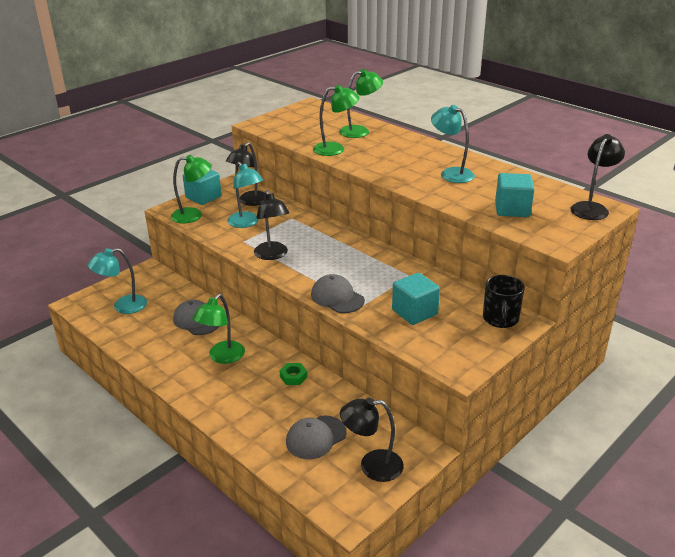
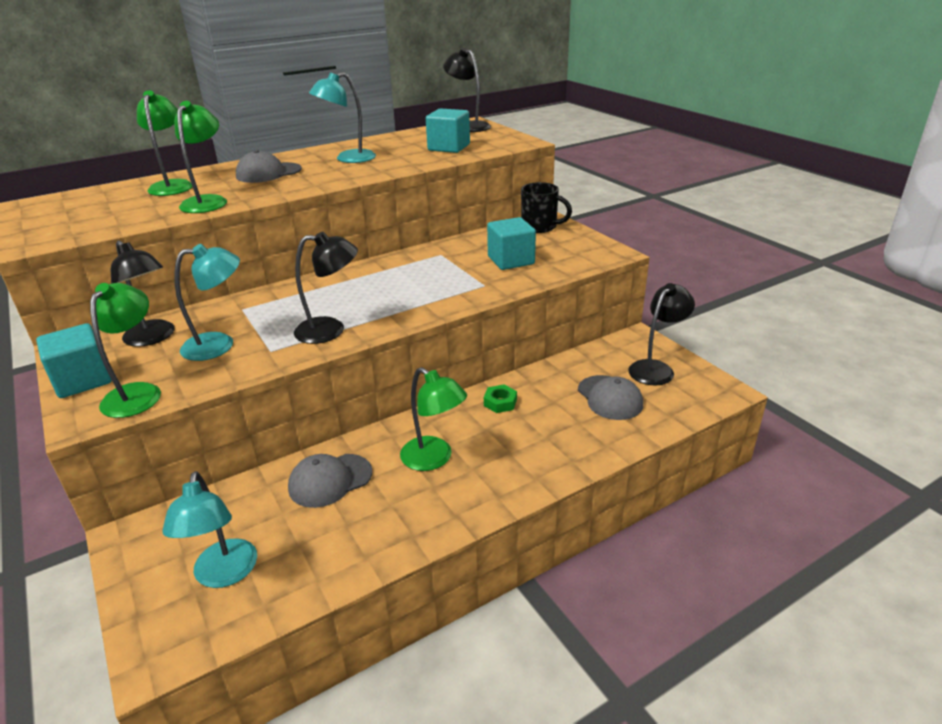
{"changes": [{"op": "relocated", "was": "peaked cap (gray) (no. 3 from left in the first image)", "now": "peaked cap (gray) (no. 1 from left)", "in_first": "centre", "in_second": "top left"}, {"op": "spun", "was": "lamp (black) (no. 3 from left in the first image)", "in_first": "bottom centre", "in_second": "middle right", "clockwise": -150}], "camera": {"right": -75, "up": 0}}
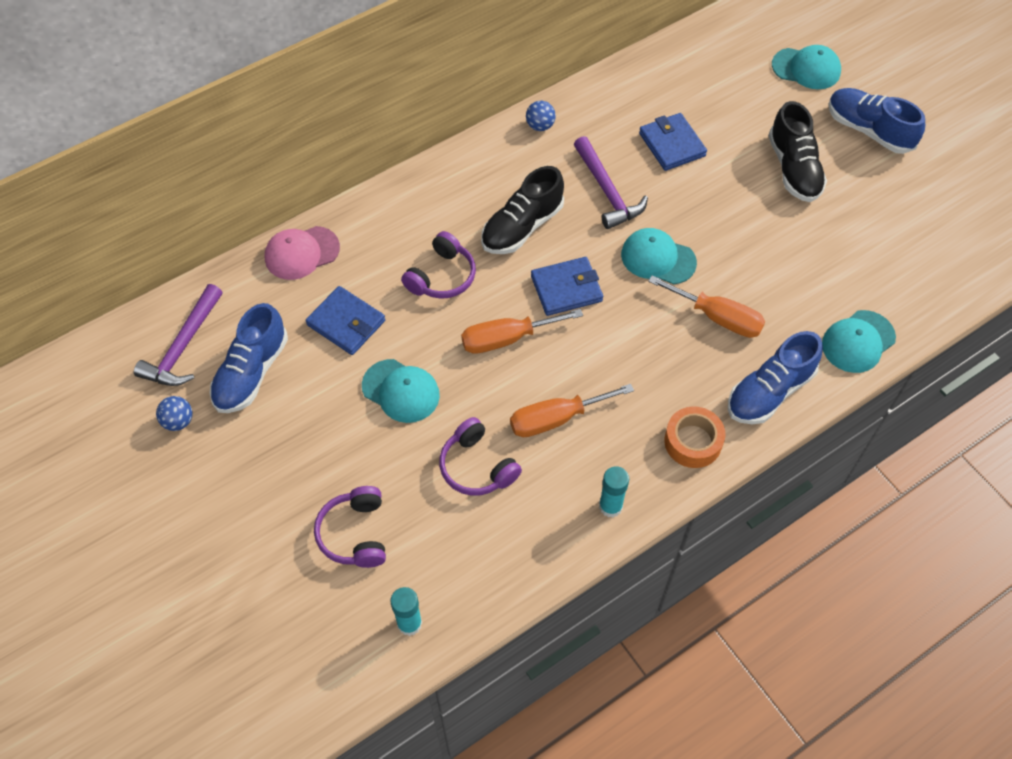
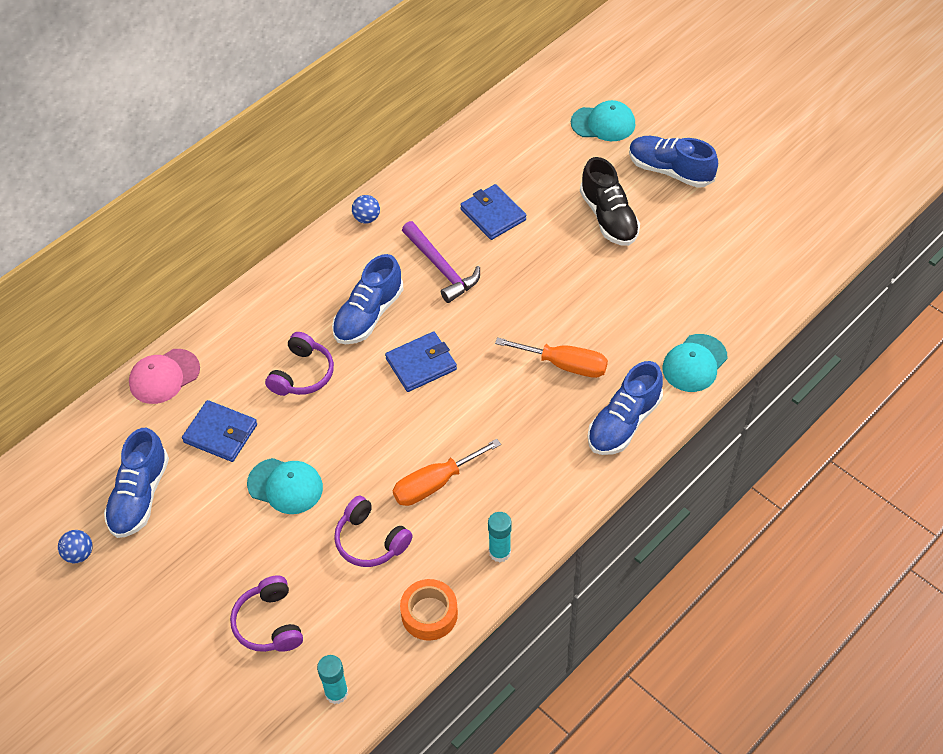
{"changes": [{"op": "missing", "was": "carpenter's hammer (royal purple) (no. 1 from left)", "in_first": "middle left"}, {"op": "missing", "was": "hand screwdriver (bright orange) (no. 1 from left)", "in_first": "centre"}, {"op": "missing", "was": "peaked cap (aqua) (no. 2 from left)", "in_first": "centre"}, {"op": "relocated", "was": "roll of tape (bright orange)", "in_first": "middle right", "in_second": "bottom centre"}, {"op": "colour", "was": "sneaker (black) (no. 1 from left)", "now": "sneaker (royal blue) (no. 2 from left)", "in_first": "top centre", "in_second": "centre"}], "camera": {"right": -10, "up": -5}}
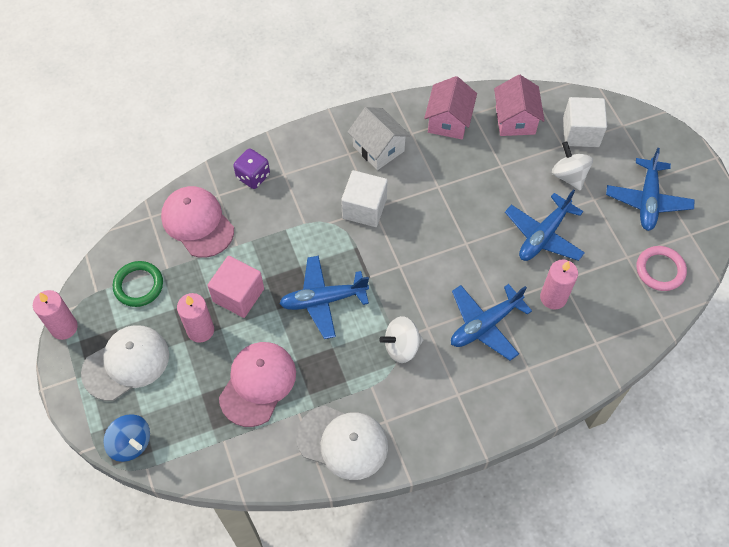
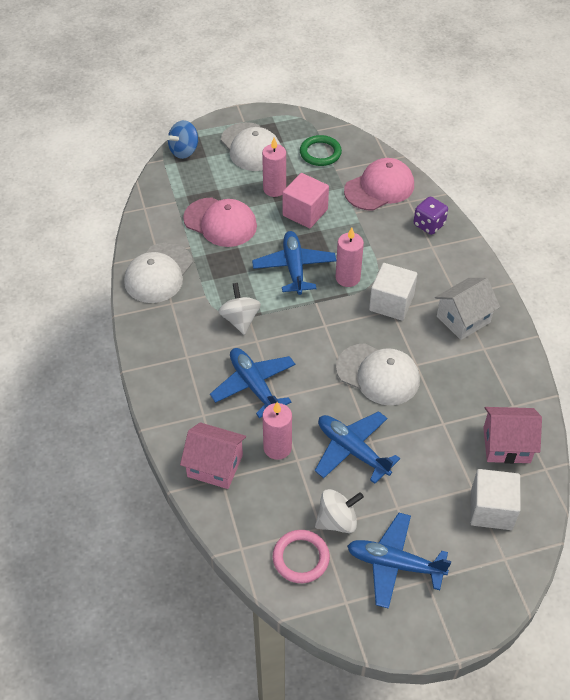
{"changes": [{"op": "appeared", "now": "peaked cap (white) (no. 3 from left)", "in_second": "centre"}, {"op": "relocated", "was": "pillar candle (rose-pink) (no. 1 from left in the first image)", "now": "pillar candle (rose-pink) (no. 3 from left)", "in_first": "middle left", "in_second": "centre"}, {"op": "relocated", "was": "cottage (rose-pink) (no. 1 from left)", "in_first": "top centre", "in_second": "centre"}, {"op": "relocated", "was": "toy top (white) (no. 2 from left)", "in_first": "top right", "in_second": "bottom centre"}], "camera": {"right": 95, "up": -10}}
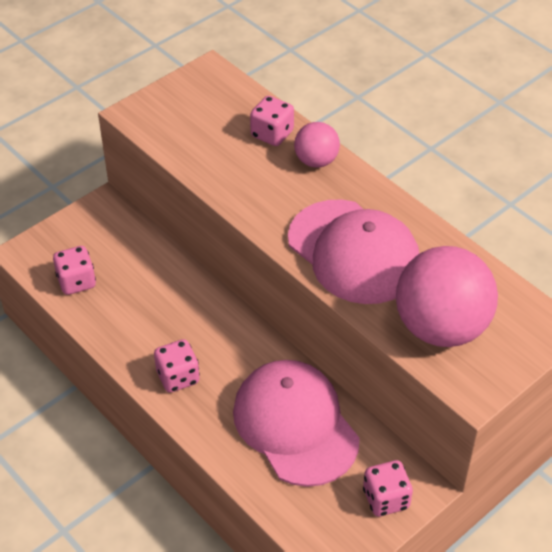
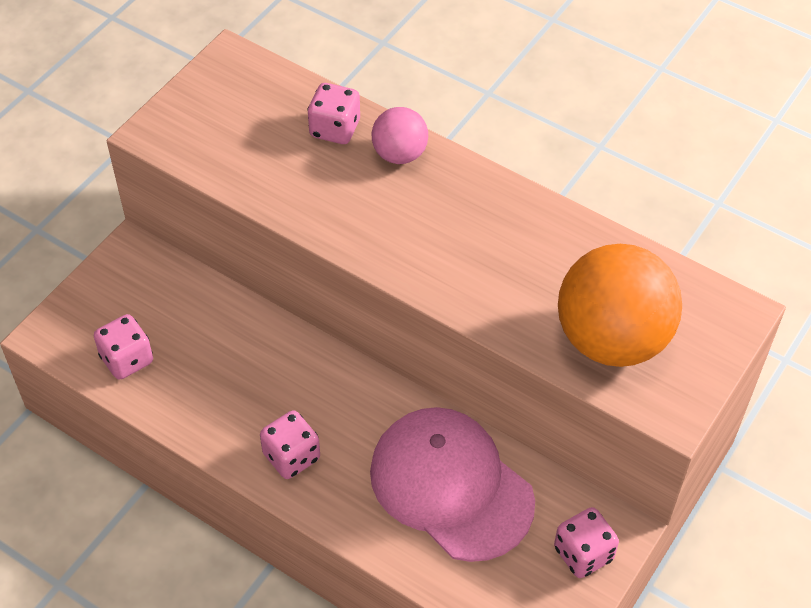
{"changes": [{"op": "missing", "was": "peaked cap (rose-pink) (no. 2 from left)", "in_first": "centre"}, {"op": "colour", "was": "sphere (rose-pink) (no. 2 from left)", "now": "sphere (bright orange)", "in_first": "middle right", "in_second": "middle right"}], "camera": {"right": -15, "up": 5}}
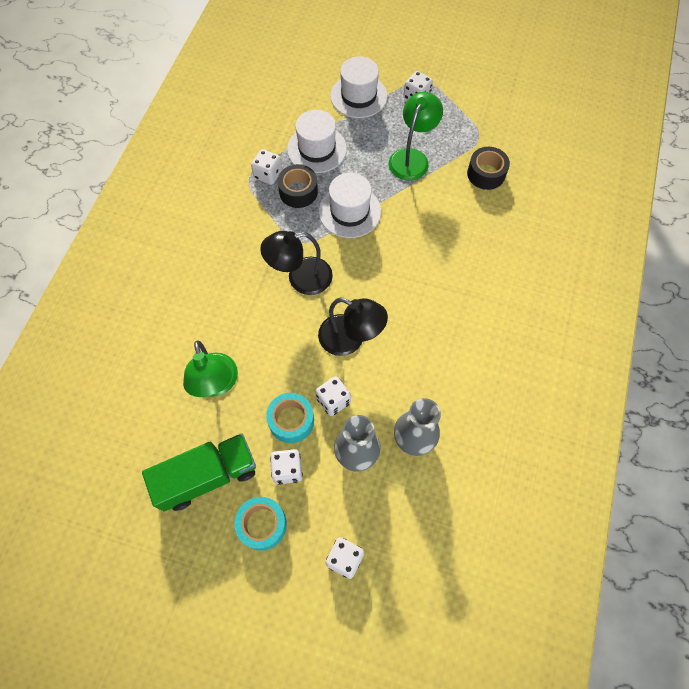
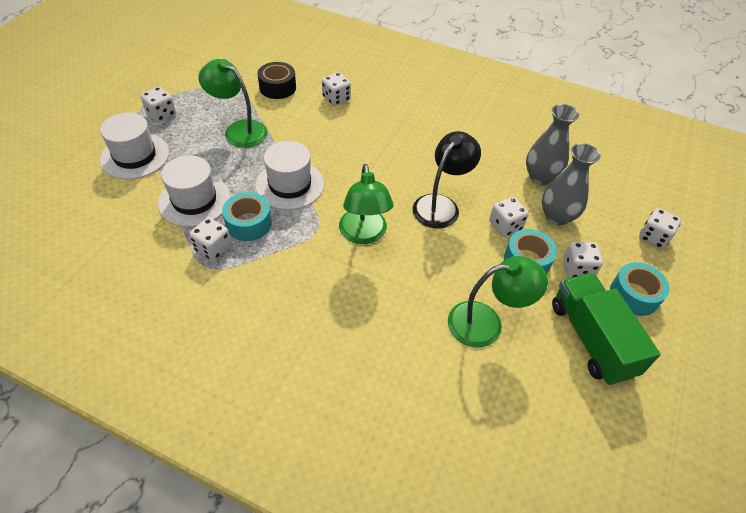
{"changes": [{"op": "appeared", "now": "dice (white) (no. 3 from left)", "in_second": "top centre"}, {"op": "colour", "was": "lamp (black) (no. 1 from left)", "now": "lamp (emerald) (no. 2 from left)", "in_first": "centre", "in_second": "centre"}, {"op": "colour", "was": "roll of tape (black) (no. 1 from left)", "now": "roll of tape (aqua) (no. 1 from left)", "in_first": "top centre", "in_second": "middle left"}], "camera": {"right": -85, "up": -15}}
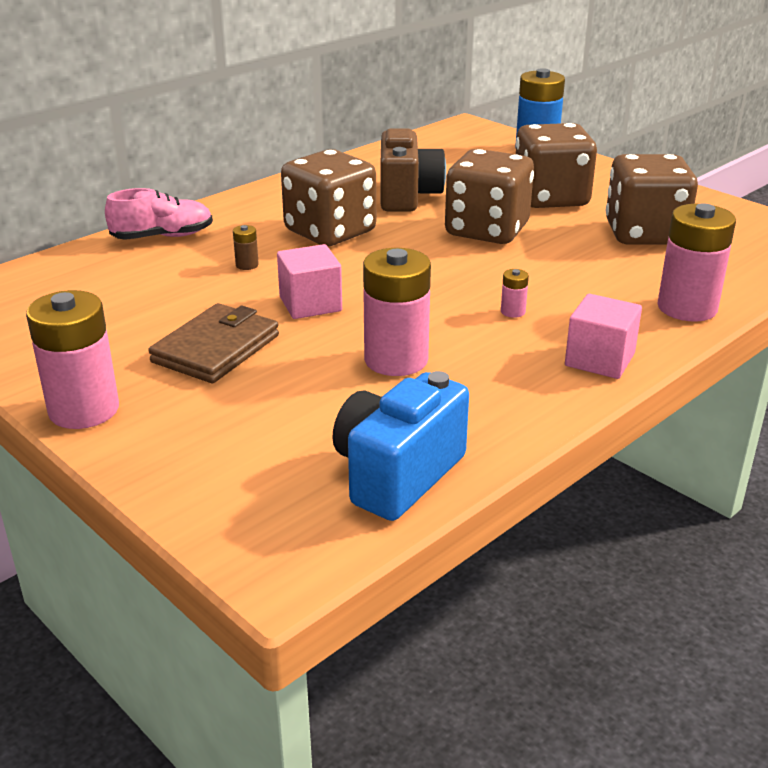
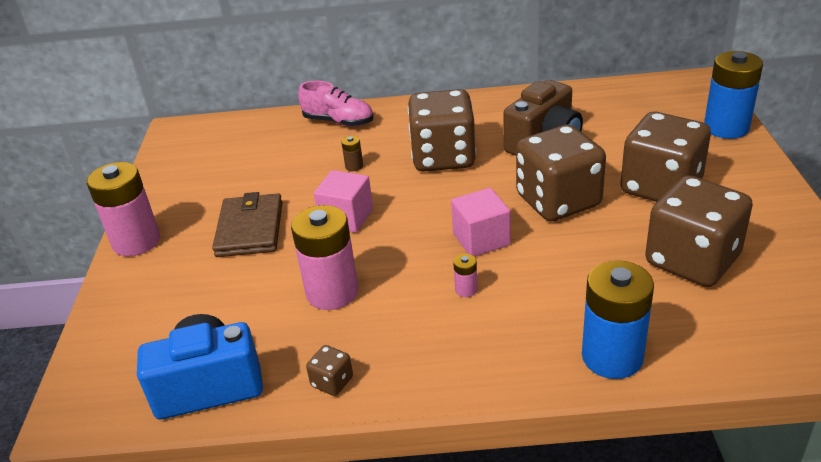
{"changes": [{"op": "appeared", "now": "dice (russet) (no. 1 from left)", "in_second": "bottom centre"}, {"op": "relocated", "was": "cube (rose-pink) (no. 2 from left)", "in_first": "middle right", "in_second": "centre"}, {"op": "colour", "was": "battery (rose-pink) (no. 4 from left)", "now": "battery (royal blue) (no. 1 from left)", "in_first": "middle right", "in_second": "bottom right"}, {"op": "spun", "was": "wallet (russet)", "in_first": "middle left", "in_second": "middle left", "clockwise": -75}], "camera": {"right": 45, "up": 5}}
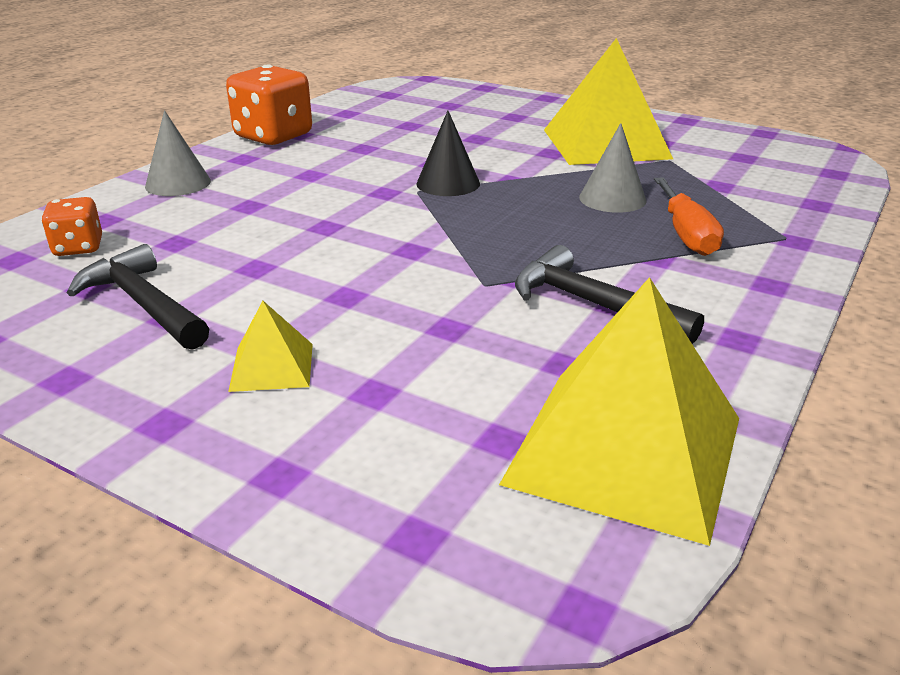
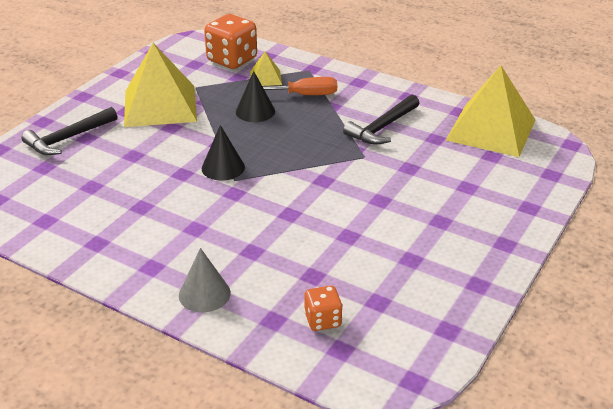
{"changes": [{"op": "relocated", "was": "carpenter's hammer (black) (no. 1 from left)", "in_first": "middle left", "in_second": "top left"}, {"op": "relocated", "was": "dice (bright orange) (no. 2 from left in the first image)", "now": "dice (bright orange) (no. 1 from left)", "in_first": "top left", "in_second": "top centre"}, {"op": "relocated", "was": "pyramid shape (bright yellow) (no. 1 from left in the first image)", "now": "pyramid shape (bright yellow) (no. 2 from left)", "in_first": "middle left", "in_second": "top centre"}, {"op": "colour", "was": "cone (gray) (no. 2 from left)", "now": "cone (black) (no. 2 from left)", "in_first": "top right", "in_second": "top centre"}], "camera": {"right": -90, "up": 5}}
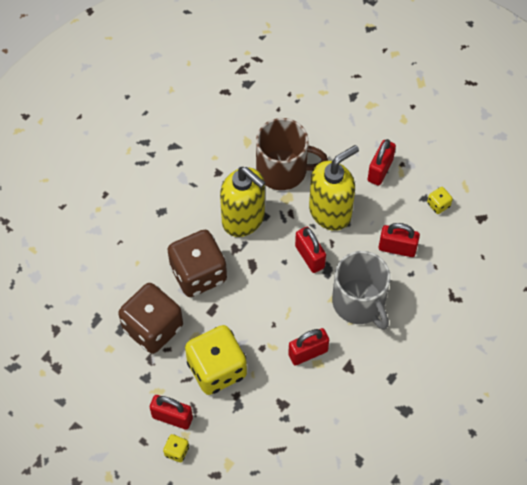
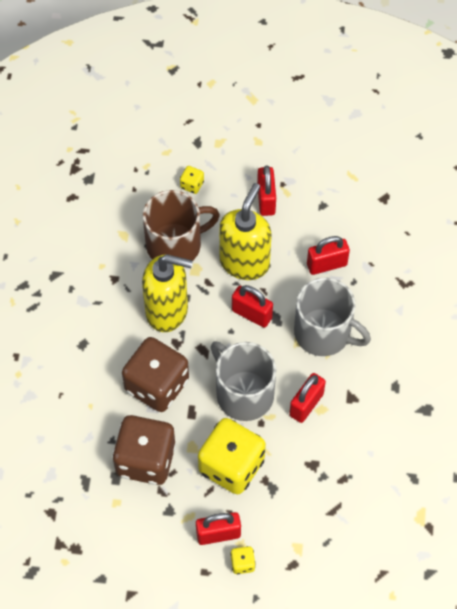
{"changes": [{"op": "appeared", "now": "tea mug (gray) (no. 1 from left)", "in_second": "centre"}, {"op": "relocated", "was": "dice (bright yellow) (no. 3 from left in the first image)", "now": "dice (bright yellow) (no. 1 from left)", "in_first": "middle right", "in_second": "top centre"}], "camera": {"right": -30, "up": 0}}
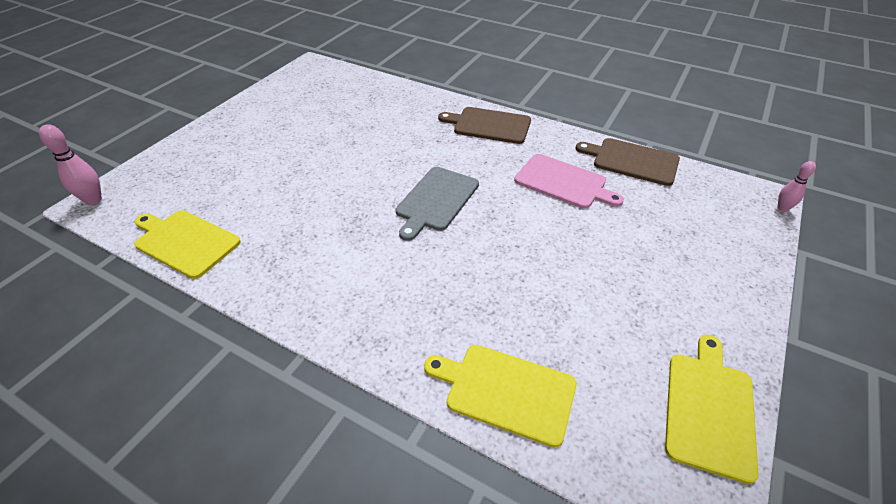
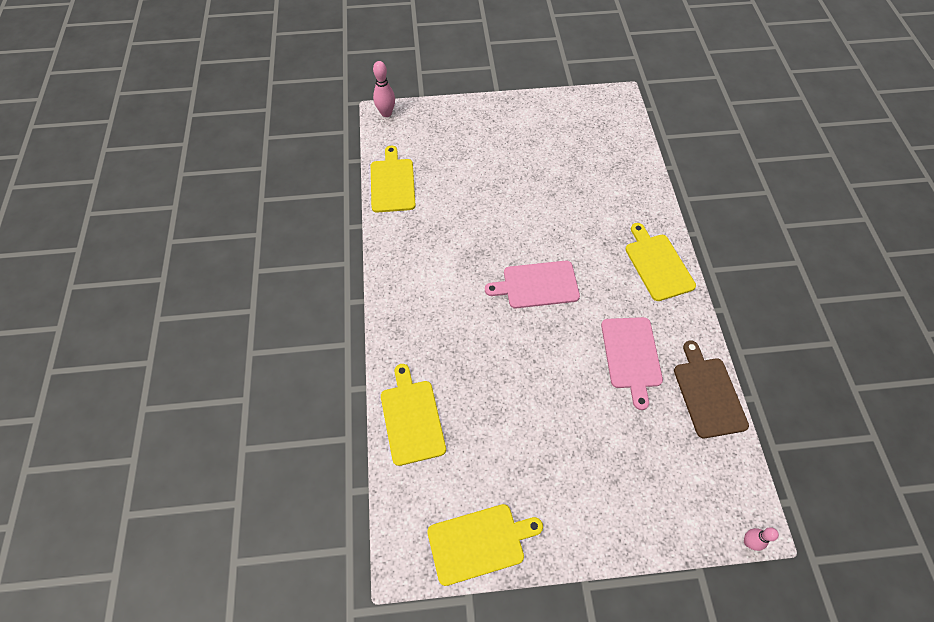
{"changes": [{"op": "colour", "was": "chopping board (gray)", "now": "chopping board (rose-pink) (no. 1 from left)", "in_first": "centre", "in_second": "centre"}, {"op": "colour", "was": "chopping board (russet) (no. 1 from left)", "now": "chopping board (bright yellow) (no. 4 from left)", "in_first": "top centre", "in_second": "middle right"}], "camera": {"right": 55, "up": 15}}
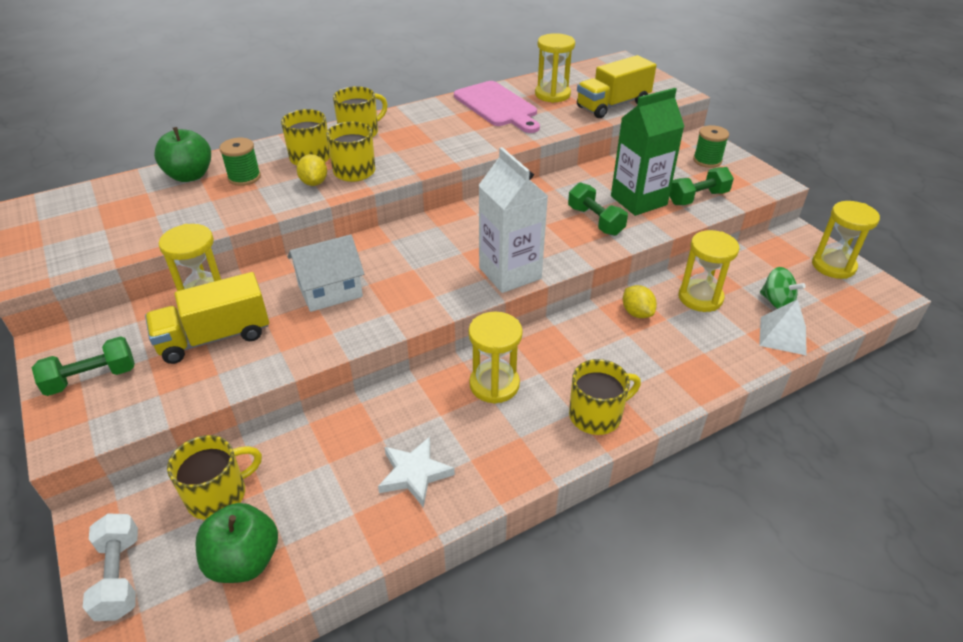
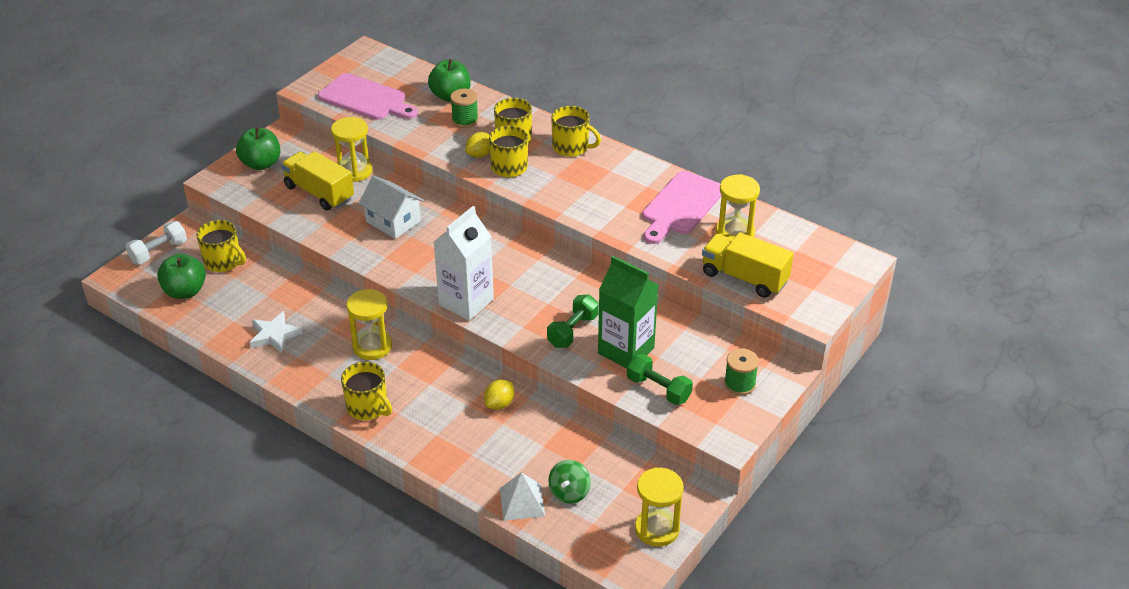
{"changes": [{"op": "missing", "was": "sandglass (bright yellow) (no. 4 from left)", "in_first": "middle right"}, {"op": "appeared", "now": "chopping board (rose-pink) (no. 1 from left)", "in_second": "top left"}, {"op": "exchanged", "was": "dumbbell (emerald) (no. 1 from left)", "now": "apple fruit (emerald) (no. 2 from left)", "in_first": "middle left", "in_second": "top left"}], "camera": {"right": 65, "up": 0}}
